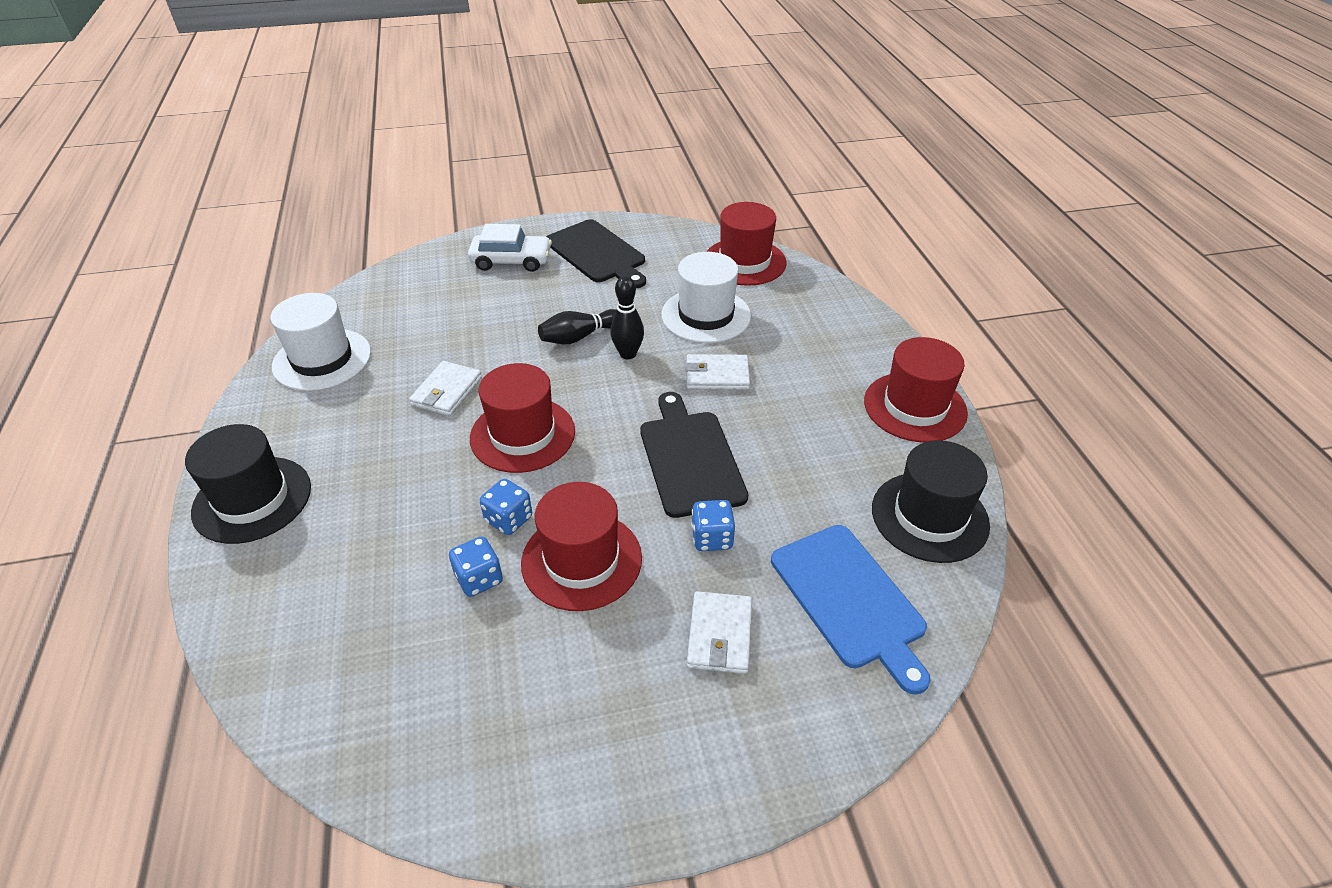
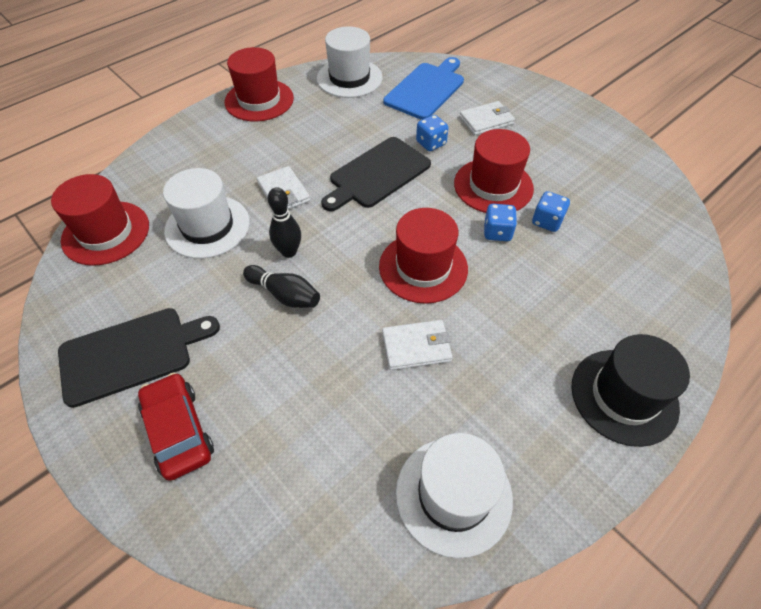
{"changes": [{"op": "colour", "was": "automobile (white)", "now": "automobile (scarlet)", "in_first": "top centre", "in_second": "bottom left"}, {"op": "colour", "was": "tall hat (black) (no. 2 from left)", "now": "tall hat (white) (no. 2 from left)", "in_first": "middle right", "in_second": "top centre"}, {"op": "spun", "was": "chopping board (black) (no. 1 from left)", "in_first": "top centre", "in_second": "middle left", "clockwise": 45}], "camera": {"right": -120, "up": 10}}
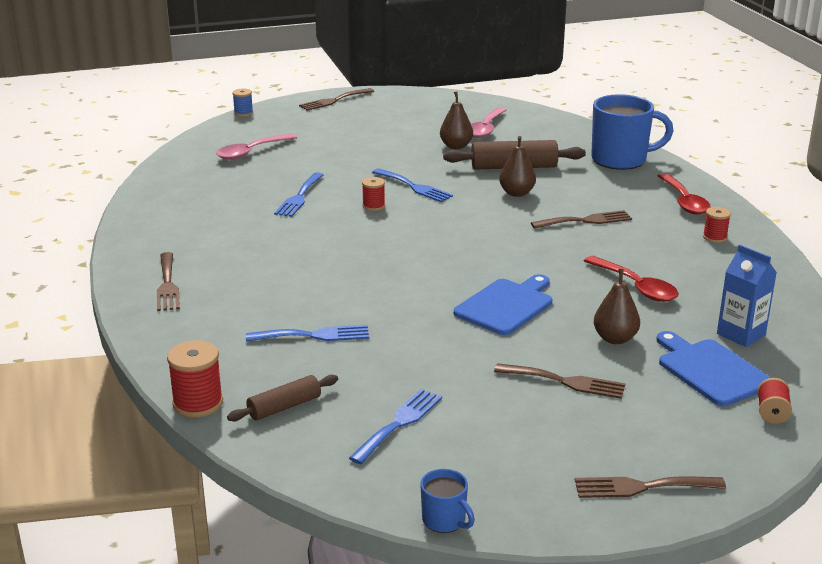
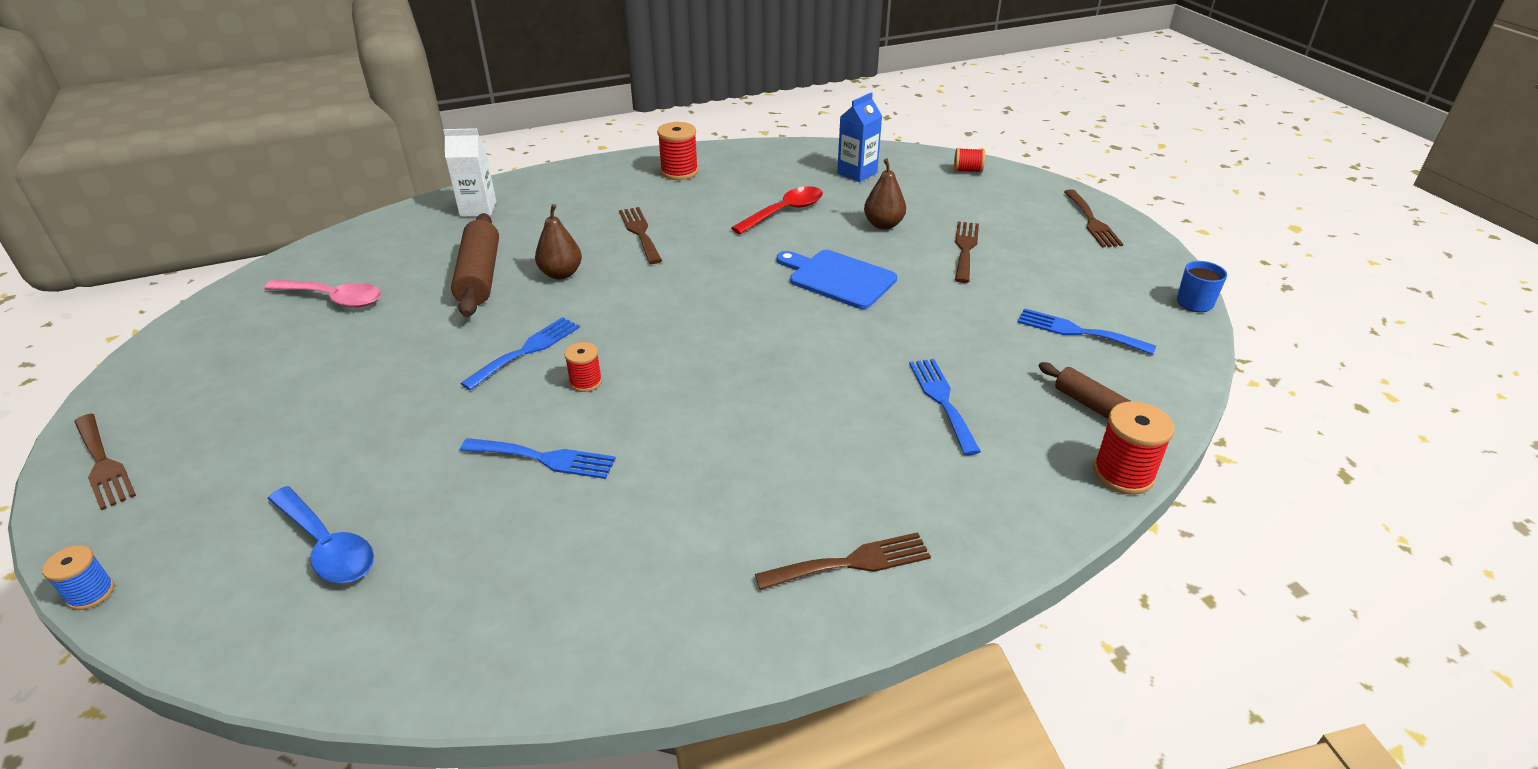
{"changes": [{"op": "missing", "was": "pear fruit (russet) (no. 1 from left)", "in_first": "top centre"}, {"op": "missing", "was": "chopping board (royal blue) (no. 2 from left)", "in_first": "middle right"}, {"op": "missing", "was": "teaspoon (scarlet) (no. 2 from left)", "in_first": "middle right"}, {"op": "exchanged", "was": "tea mug (royal blue) (no. 2 from left)", "now": "carton (white)", "in_first": "top right", "in_second": "top left"}, {"op": "colour", "was": "teaspoon (rose-pink) (no. 1 from left)", "now": "teaspoon (royal blue)", "in_first": "top left", "in_second": "bottom left"}, {"op": "size", "was": "bobbin (scarlet) (no. 3 from left in the first image)", "in_first": "middle right", "in_second": "top centre", "ratio": 1.63}], "camera": {"right": -95, "up": 10}}
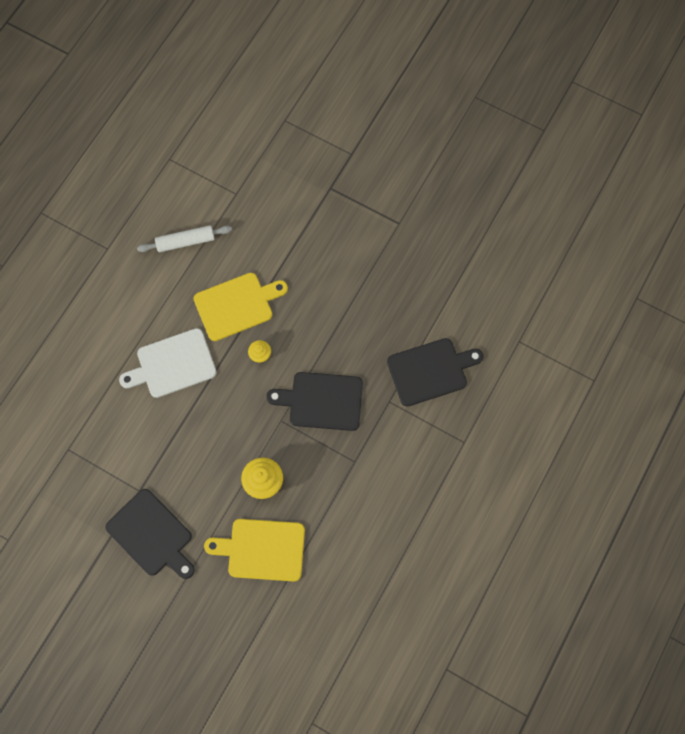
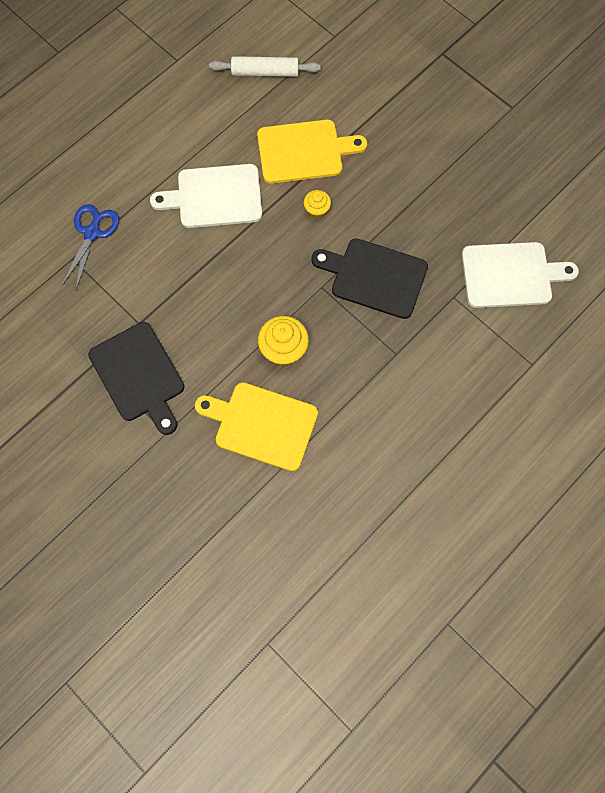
{"changes": [{"op": "appeared", "now": "scissors (royal blue)", "in_second": "top left"}, {"op": "colour", "was": "chopping board (black) (no. 3 from left)", "now": "chopping board (white) (no. 2 from left)", "in_first": "centre", "in_second": "middle right"}], "camera": {"right": 15, "up": 0}}
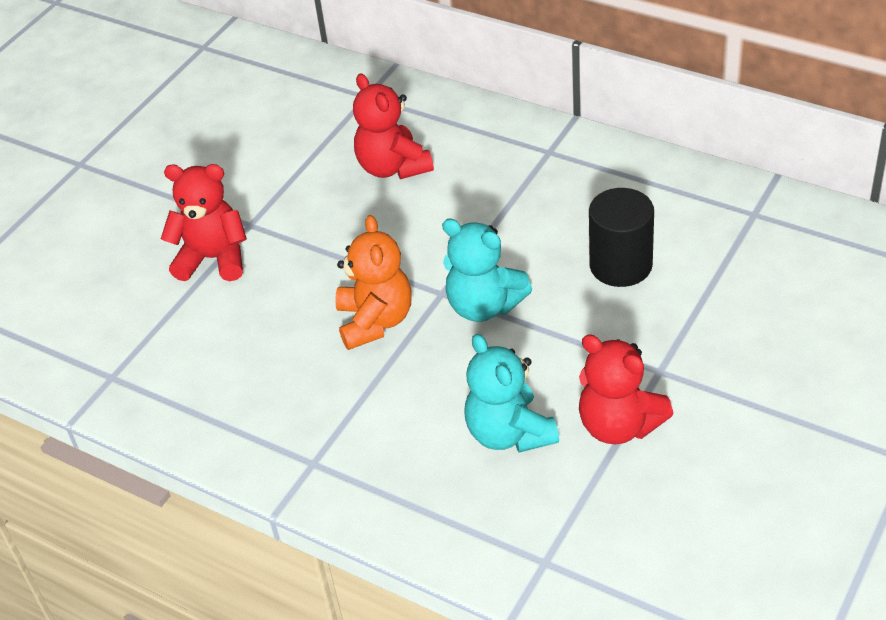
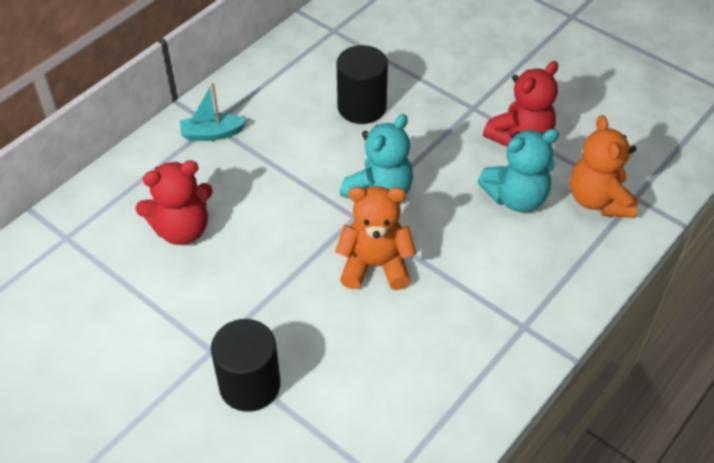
{"changes": [{"op": "appeared", "now": "boat (aqua)", "in_second": "top left"}, {"op": "appeared", "now": "teddy (bright orange) (no. 2 from left)", "in_second": "middle right"}, {"op": "exchanged", "was": "teddy (scarlet) (no. 1 from left)", "now": "cylinder (black) (no. 1 from left)", "in_first": "middle left", "in_second": "bottom centre"}], "camera": {"right": -85, "up": 5}}
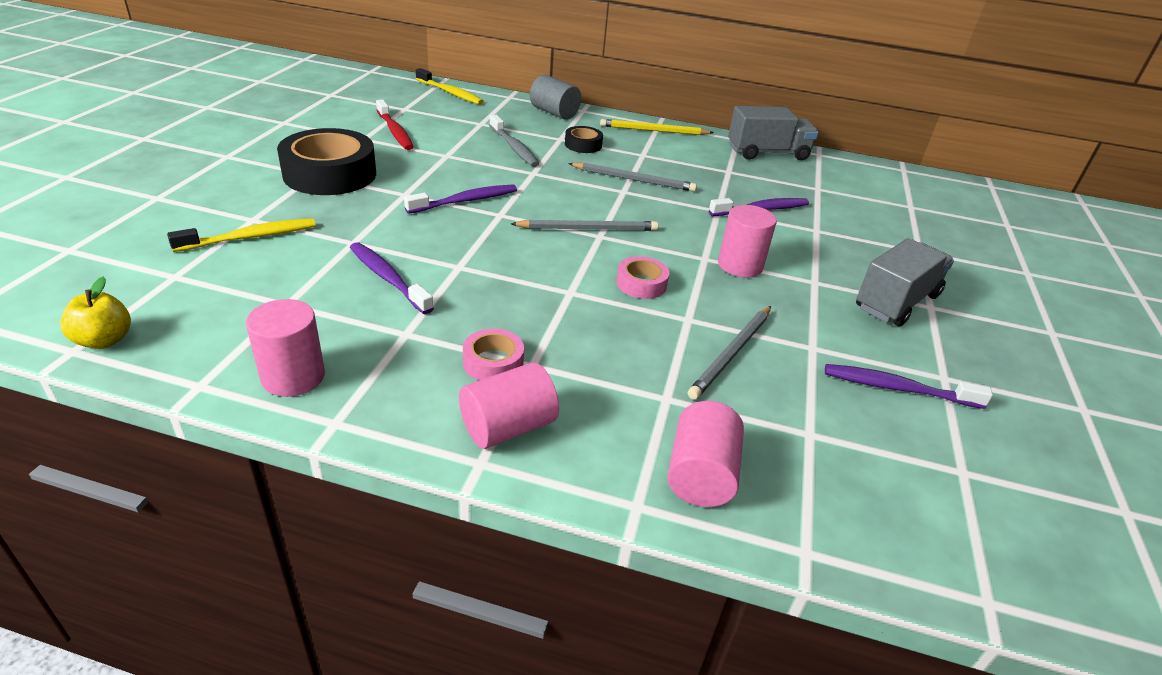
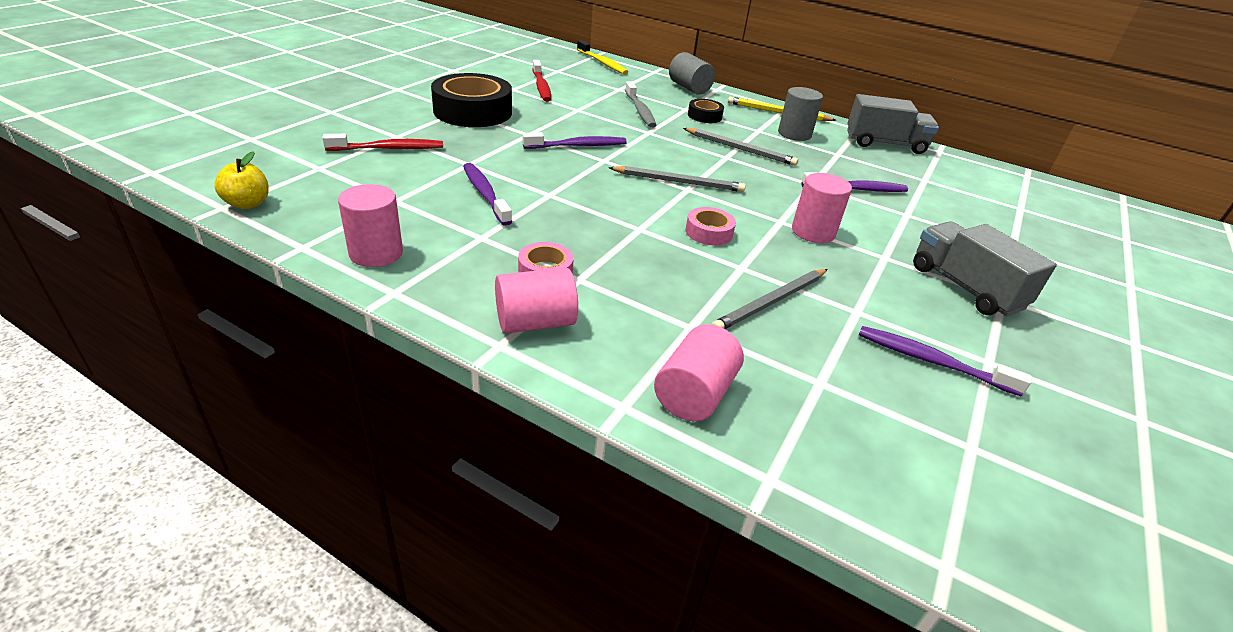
{"changes": [{"op": "appeared", "now": "cylinder (gray) (no. 2 from left)", "in_second": "top centre"}, {"op": "colour", "was": "tooth brush (bright yellow) (no. 1 from left)", "now": "tooth brush (scarlet) (no. 1 from left)", "in_first": "middle left", "in_second": "top left"}, {"op": "spun", "was": "lorry (gray) (no. 2 from left)", "in_first": "middle right", "in_second": "middle right", "clockwise": -90}], "camera": {"right": 15, "up": 0}}
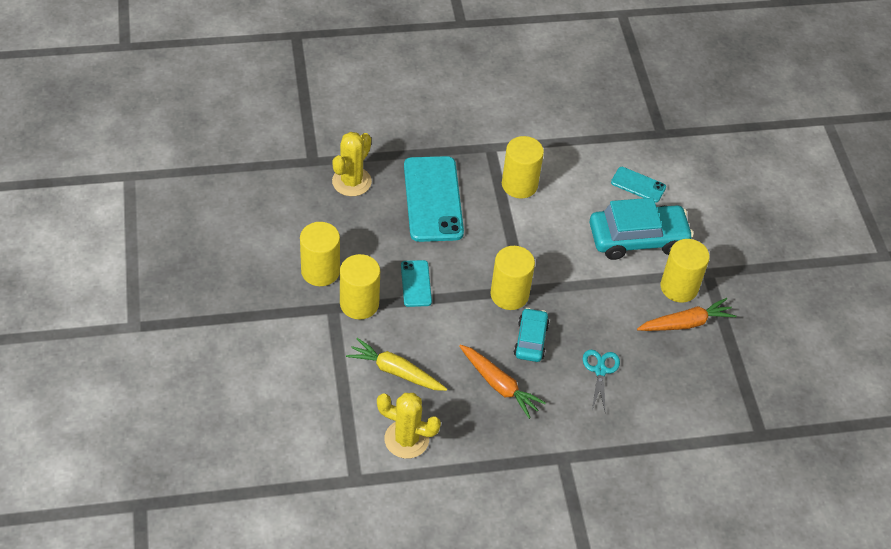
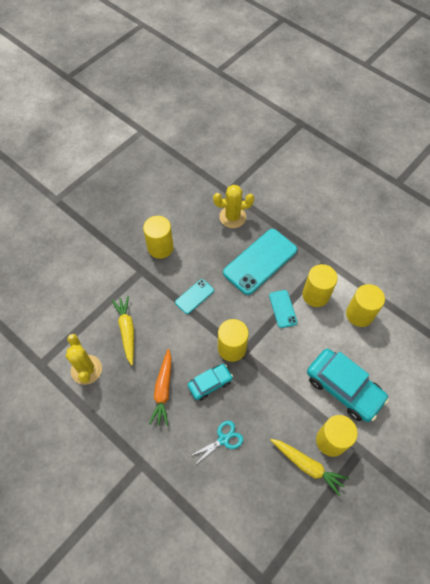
{"changes": [{"op": "relocated", "was": "cylinder (bright yellow) (no. 2 from left in the first image)", "now": "cylinder (bright yellow) (no. 5 from left)", "in_first": "centre", "in_second": "middle right"}, {"op": "relocated", "was": "mobile phone (aqua) (no. 3 from left)", "in_first": "middle right", "in_second": "centre"}, {"op": "colour", "was": "toy carrot (bright orange) (no. 2 from left)", "now": "toy carrot (bright yellow) (no. 2 from left)", "in_first": "middle right", "in_second": "bottom right"}], "camera": {"right": 55, "up": 10}}
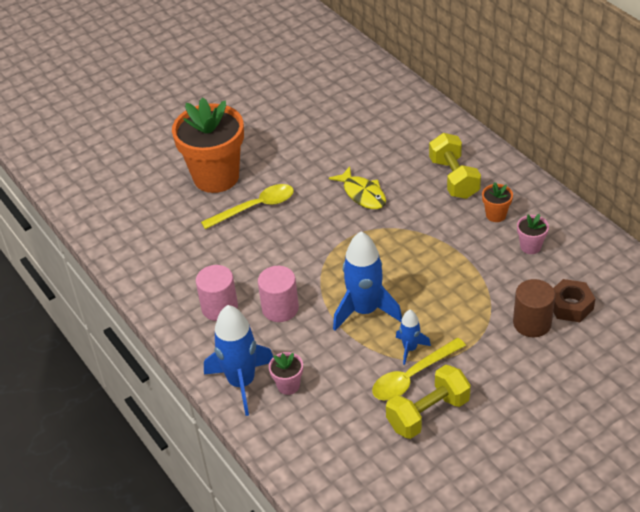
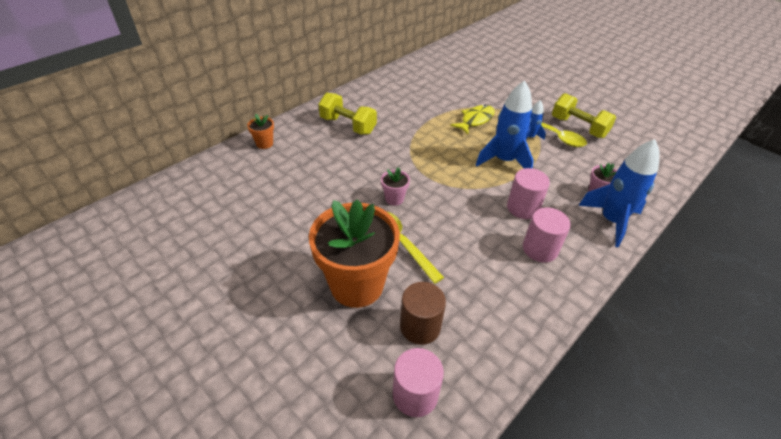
{"changes": [{"op": "missing", "was": "nut (russet)", "in_first": "middle right"}, {"op": "appeared", "now": "cylinder (rose-pink) (no. 1 from left)", "in_second": "bottom centre"}, {"op": "relocated", "was": "fish (bright yellow)", "in_first": "centre", "in_second": "top centre"}, {"op": "relocated", "was": "flower pot (bright orange) (no. 2 from left in the first image)", "now": "flower pot (bright orange) (no. 1 from left)", "in_first": "middle right", "in_second": "top left"}, {"op": "relocated", "was": "cylinder (russet)", "in_first": "middle right", "in_second": "bottom centre"}, {"op": "relocated", "was": "flower pot (rose-pink) (no. 2 from left in the first image)", "now": "flower pot (rose-pink) (no. 1 from left)", "in_first": "middle right", "in_second": "centre"}, {"op": "spun", "was": "dumbbell (bright yellow) (no. 2 from left in the first image)", "in_first": "top right", "in_second": "top centre", "clockwise": 60}], "camera": {"right": -105, "up": 0}}
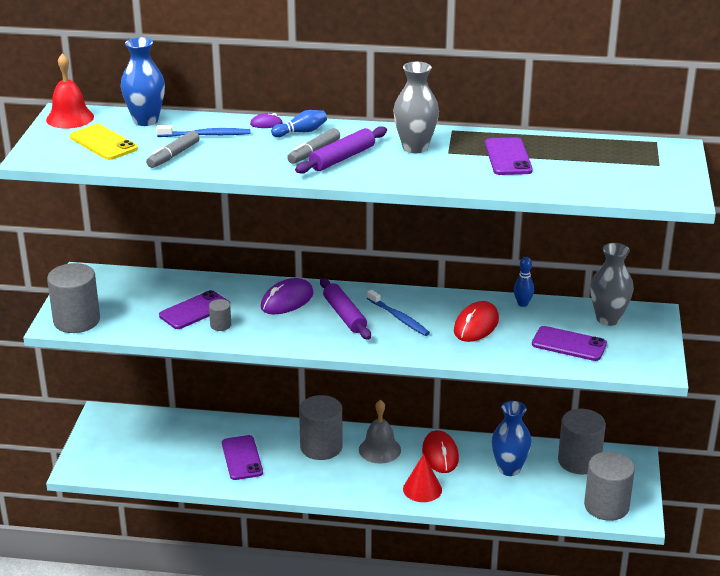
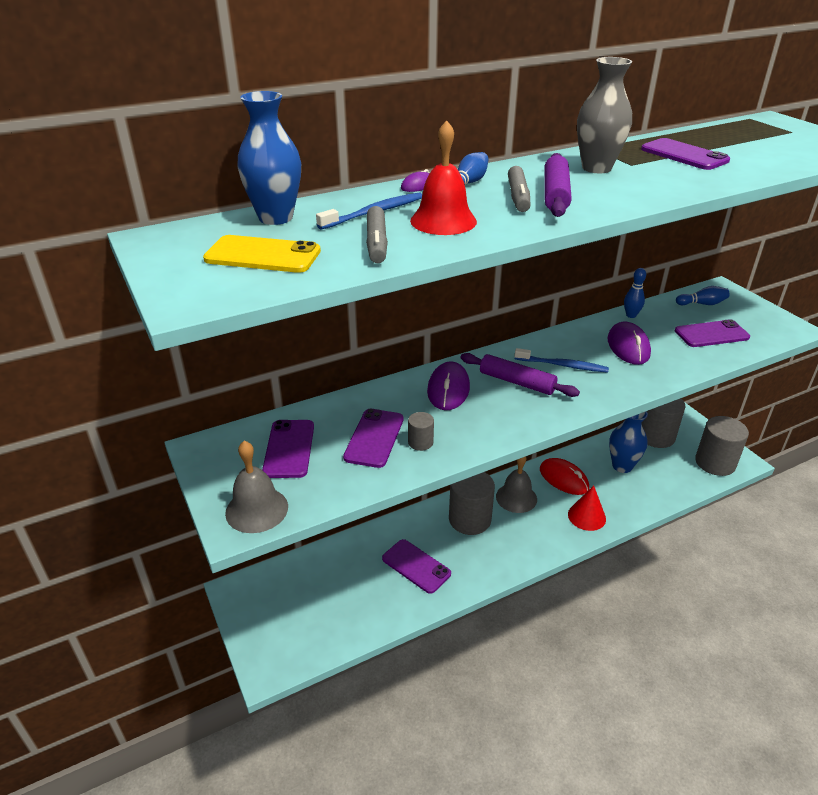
{"changes": [{"op": "appeared", "now": "mobile phone (royal purple) (no. 1 from left)", "in_second": "centre"}, {"op": "relocated", "was": "school bell (scarlet)", "in_first": "top left", "in_second": "top centre"}, {"op": "exchanged", "was": "cylinder (gray) (no. 1 from left)", "now": "school bell (gray) (no. 1 from left)", "in_first": "middle left", "in_second": "middle left"}, {"op": "exchanged", "was": "flower vase (gray) (no. 2 from left)", "now": "bowling pin (royal blue) (no. 3 from left)", "in_first": "middle right", "in_second": "middle right"}, {"op": "colour", "was": "computer mouse (scarlet) (no. 2 from left)", "now": "computer mouse (royal purple) (no. 3 from left)", "in_first": "centre", "in_second": "middle right"}], "camera": {"right": -35, "up": 5}}
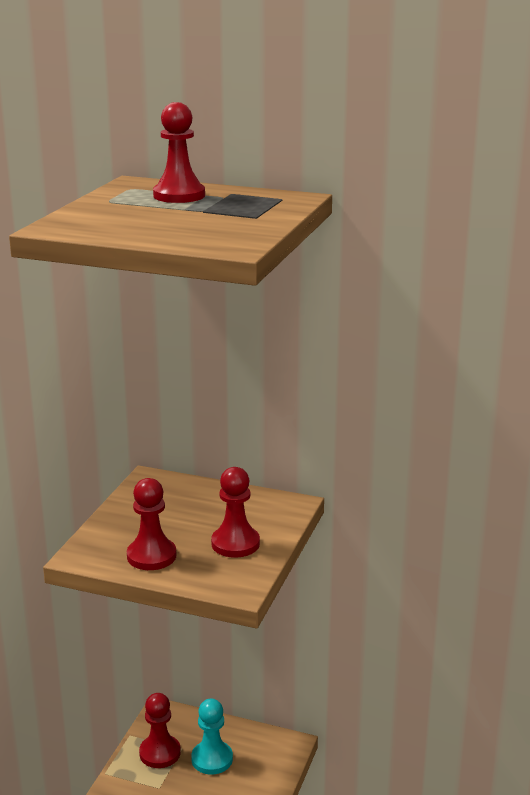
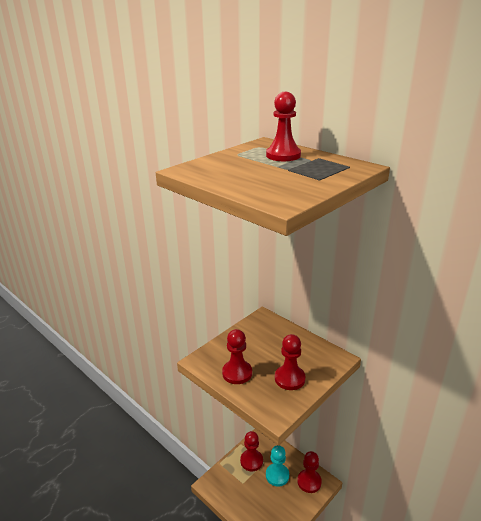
{"changes": [{"op": "appeared", "now": "game pawn (scarlet) (no. 5 from left)", "in_second": "bottom centre"}], "camera": {"right": 25, "up": 5}}
